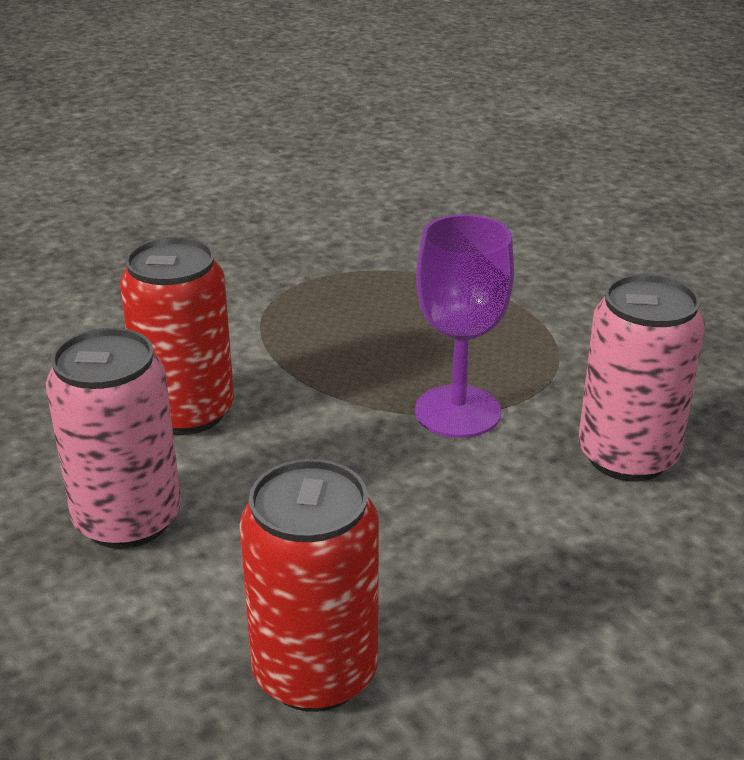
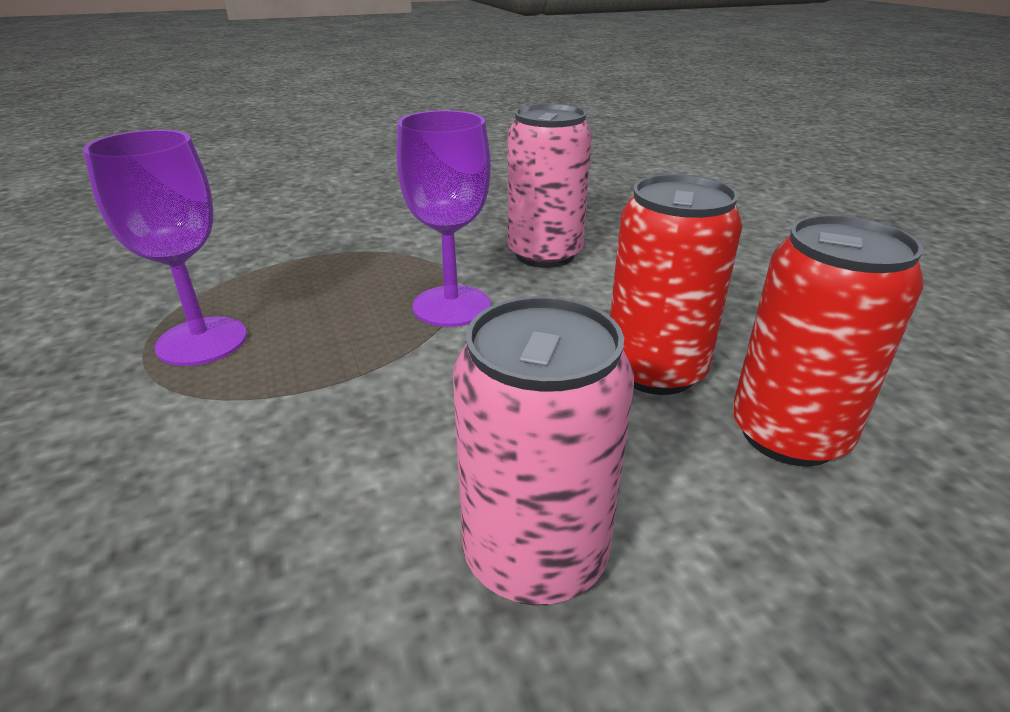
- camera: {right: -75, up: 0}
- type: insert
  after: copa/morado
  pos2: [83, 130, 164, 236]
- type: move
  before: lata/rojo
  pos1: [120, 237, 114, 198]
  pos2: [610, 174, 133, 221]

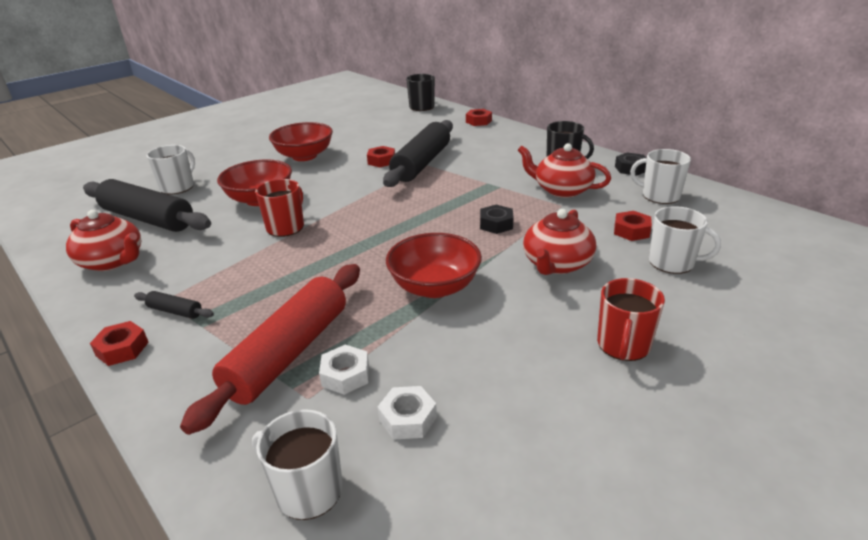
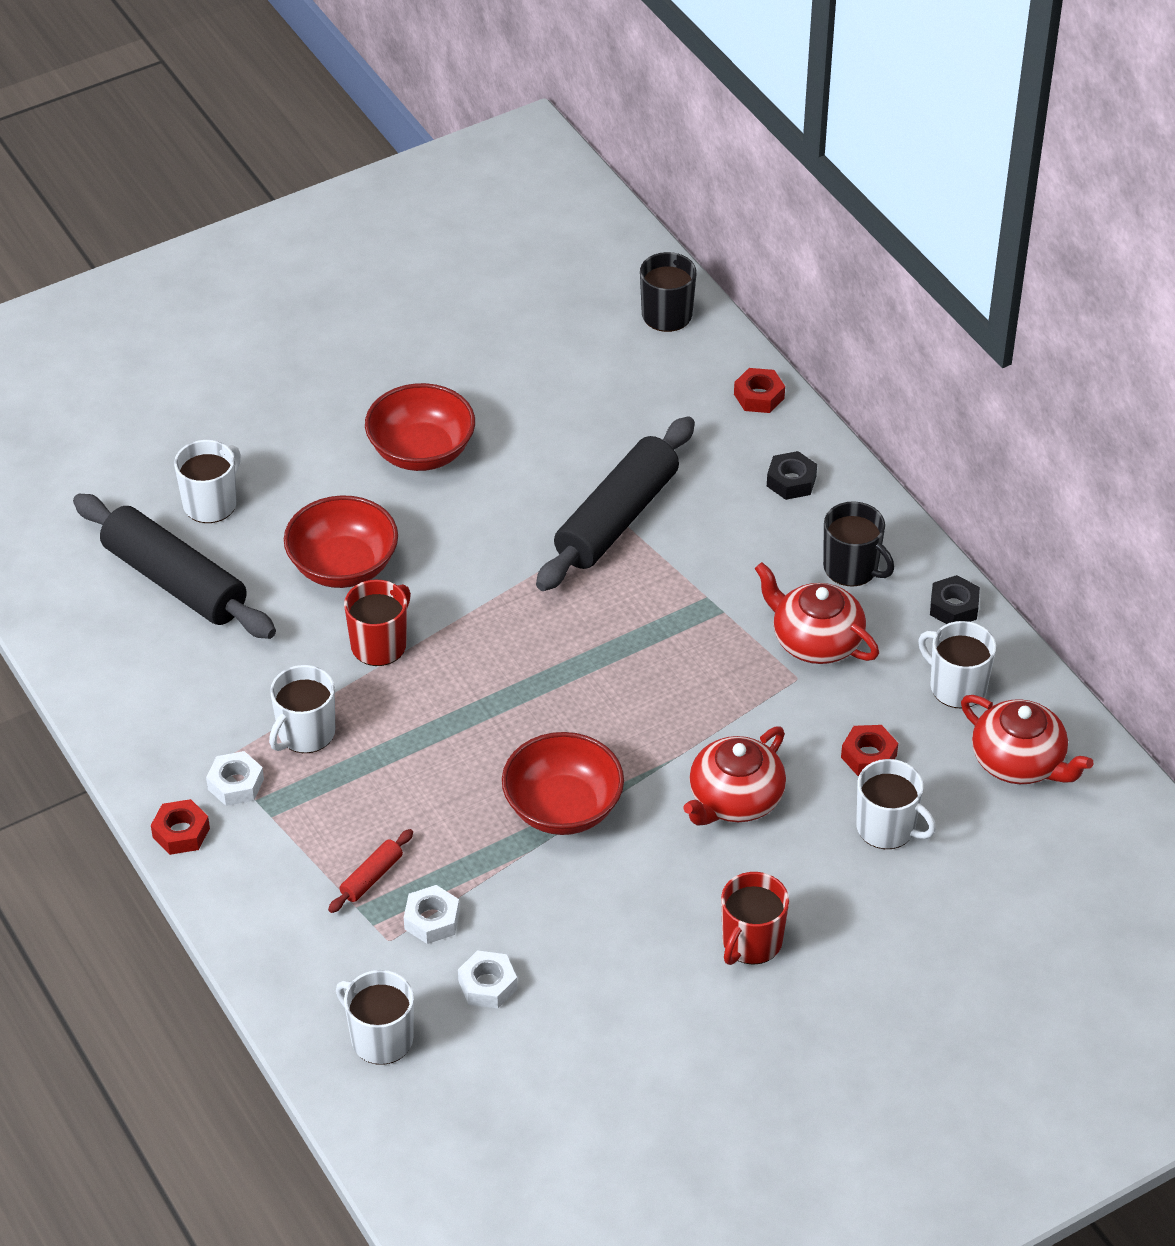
- camera: {right: 10, up: 15}
- type: replace
  before: rodillo/negro
  after: tuerca/blanco
  pos1: [134, 291, 80, 28]
  pos2: [206, 751, 58, 55]
- type: insert
  after: taza/blanco
  pos2: [269, 665, 66, 88]
- type: resize
  before: rodillo/rojo
  pos1: [180, 264, 180, 171]
  pos2: [328, 829, 85, 84]
  scale: 0.42
- type: move
  before: tuerca/negro
  pos1: [480, 205, 34, 29]
  pos2: [767, 451, 50, 49]
- type: move
  before: tetera/rojo
  pos1: [66, 210, 75, 61]
  pos2: [961, 695, 133, 89]
- type: delete
  before: tuerca/rojo
  pos1: [367, 146, 28, 21]

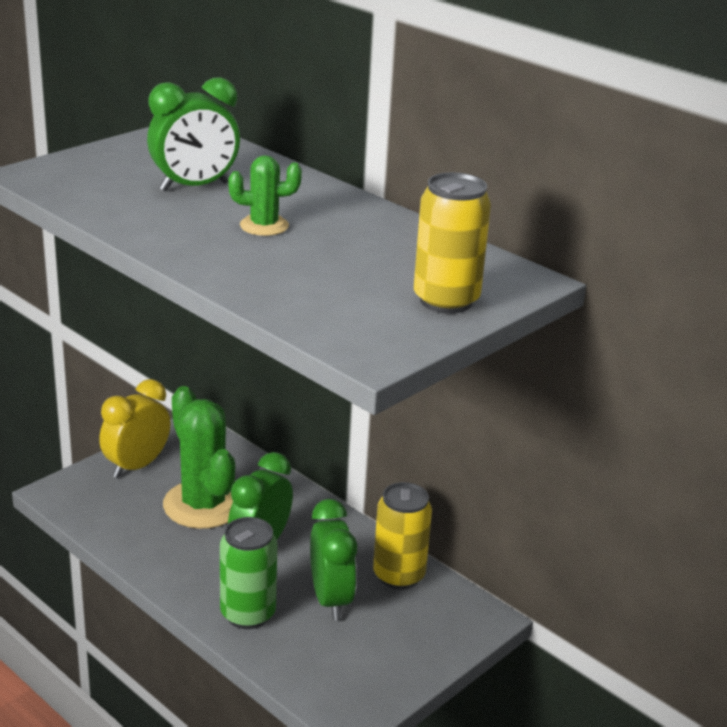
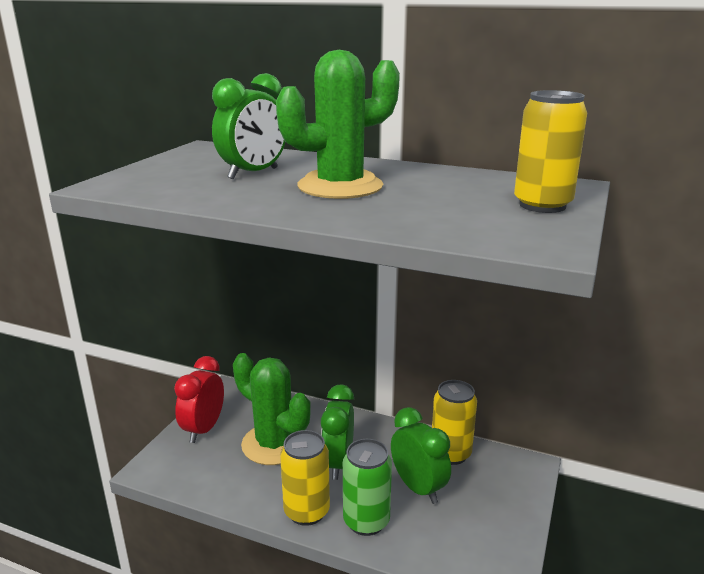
- camera: {right: -20, up: -5}
- type: recolor
  before: despertador/amarillo
  after: despertador/rojo
  pos1: [99, 379, 71, 99]
  pos2: [174, 356, 50, 87]
- type: resize
  before: cactus/verde
  pos1: [229, 155, 73, 81]
  pos2: [276, 50, 124, 149]
  scale: 2.02
- type: insert
  after: lata/amarillo
  pos2: [280, 430, 50, 96]

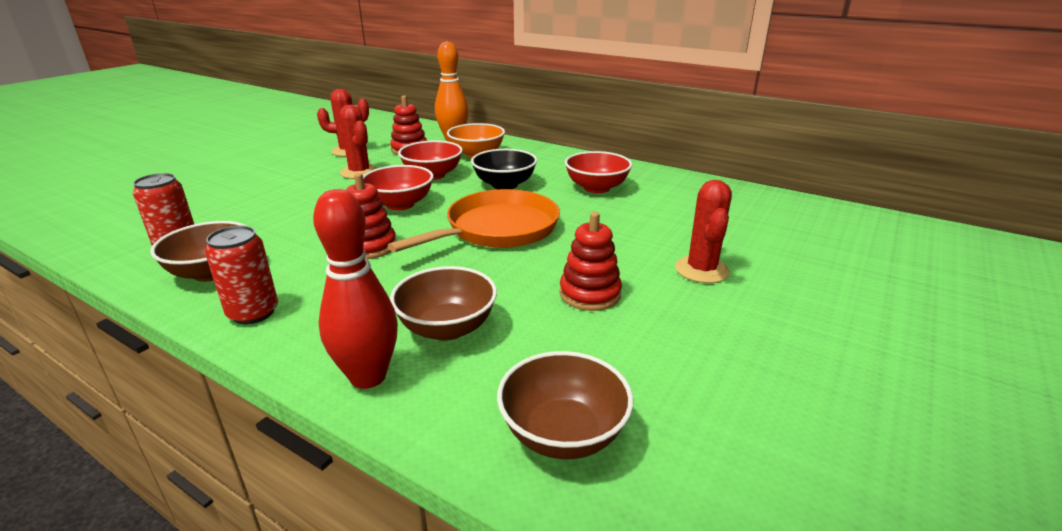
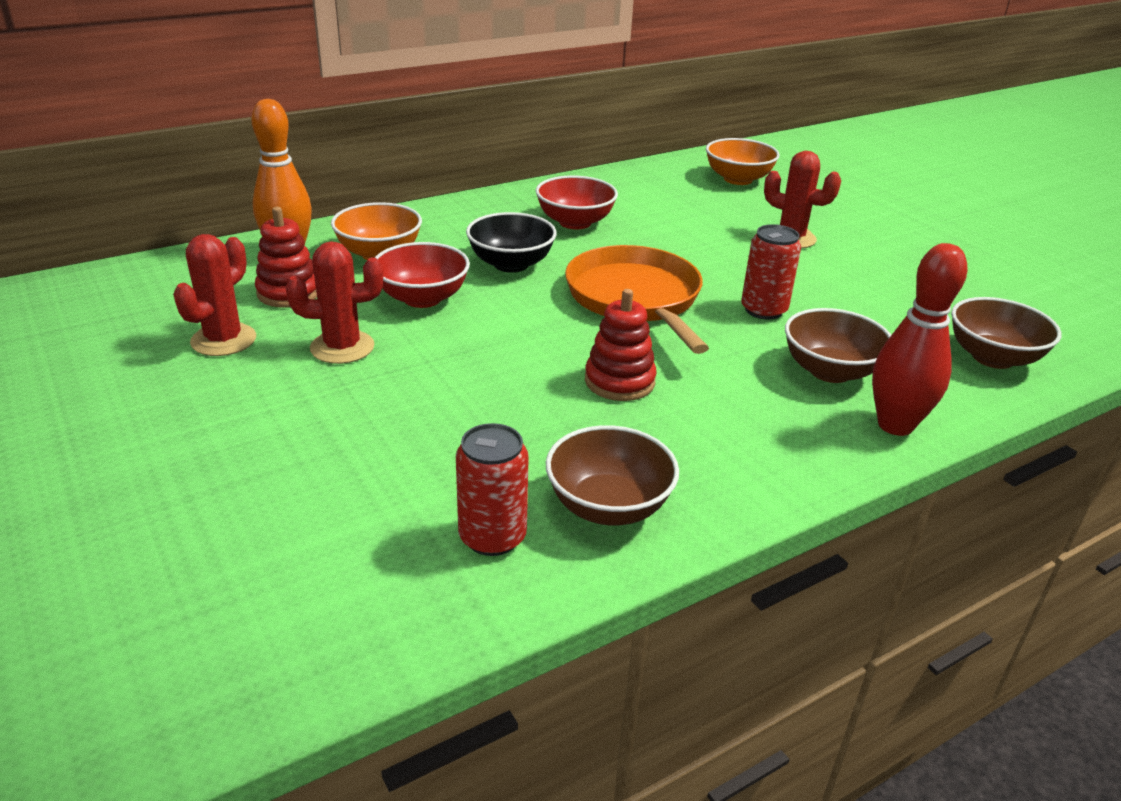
- camera: {right: -65, up: 5}
- type: insert
  after: cuenco/naranja
  pos2: [706, 138, 74, 47]
- type: move
  before: lata/rojo
  pos1: [205, 226, 73, 98]
  pos2: [741, 224, 60, 96]
- type: delete
  before: cuenco/rojo
  pos1: [363, 165, 70, 45]
- type: delete
  before: juguete apilable/rojo
  pos1: [560, 212, 62, 99]

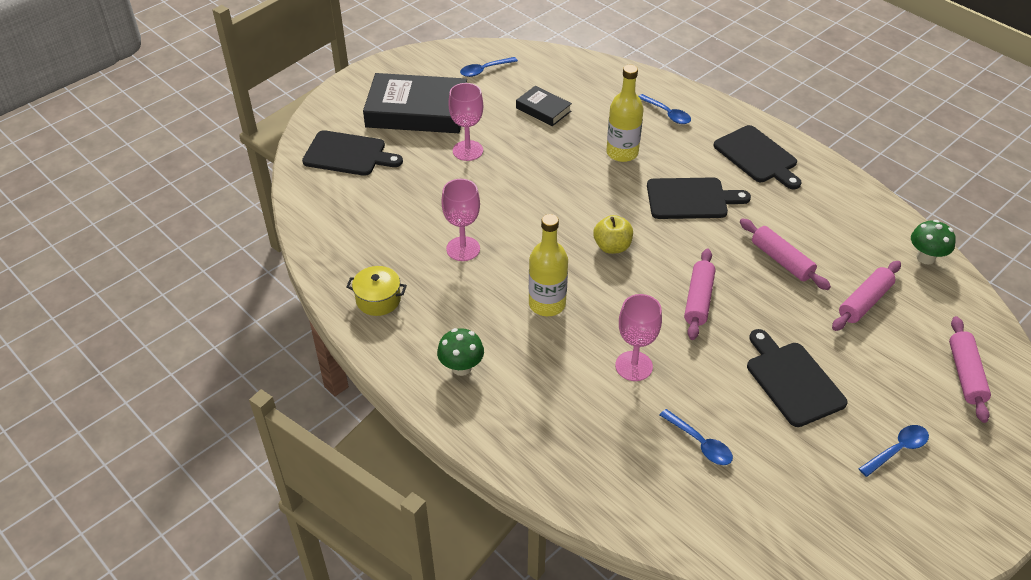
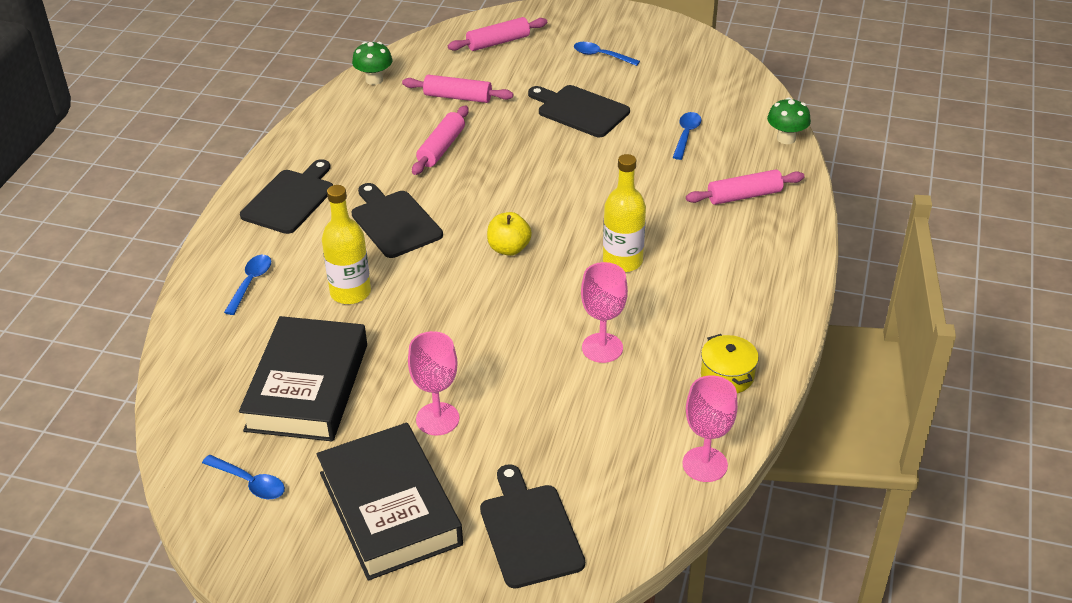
- camera: {right: -120, up: -5}
- type: resize
  before: libro/negro
  pos1: [516, 86, 56, 40]
  pos2: [239, 316, 128, 125]
  scale: 2.02
- type: rotate
  before: tabla de cortar/negro
  pos1: [747, 329, 101, 98]
  pos2: [528, 85, 102, 52]
  turn: 90
- type: move
  before: copa/rosa
  pos1: [615, 294, 47, 87]
  pos2: [683, 375, 55, 107]
- type: move
  before: rodillo/rosa
  pos1: [684, 249, 31, 91]
  pos2: [686, 169, 118, 36]
- type: move
  before: seta/verde
  pos1: [437, 328, 47, 48]
  pos2: [767, 97, 44, 47]

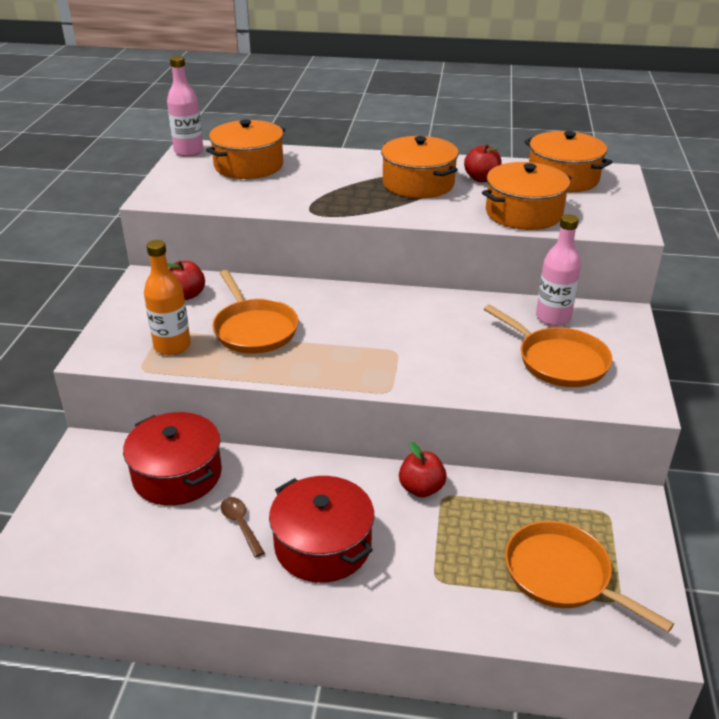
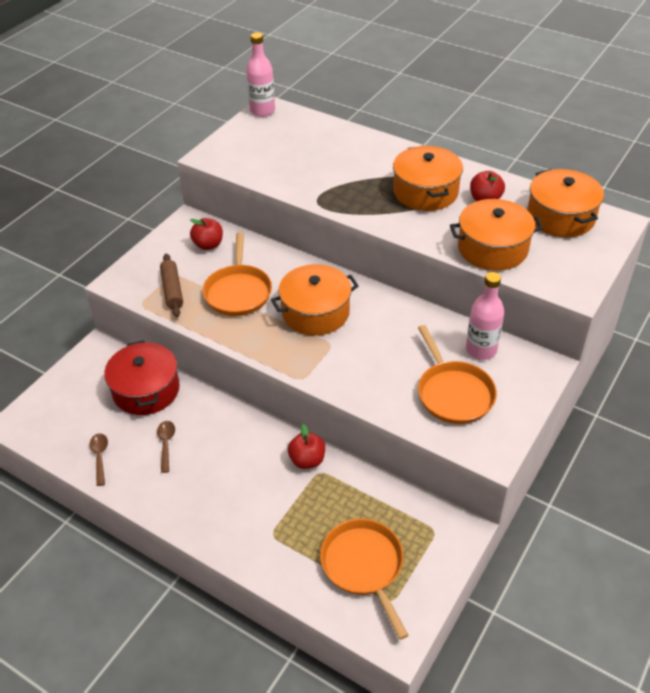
- camera: {right: 25, up: 10}
- type: insert
  after: cuchara/marrón
  pos2: [89, 433, 19, 53]
- type: replace
  before: botella/naranja
  after: rodillo/marrón
  pos1: [144, 240, 47, 115]
  pos2: [160, 254, 23, 63]
- type: move
  before: olla/naranja
  pos1: [206, 119, 79, 60]
  pos2: [271, 264, 88, 72]
- type: delete
  before: olla/rojo
  pos1: [269, 476, 105, 107]

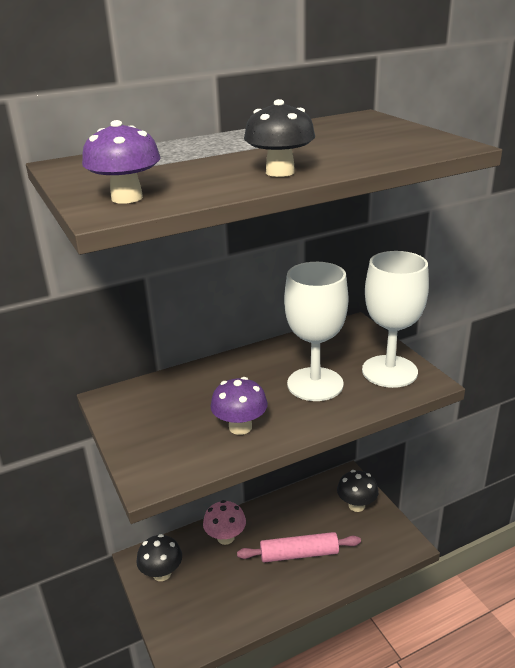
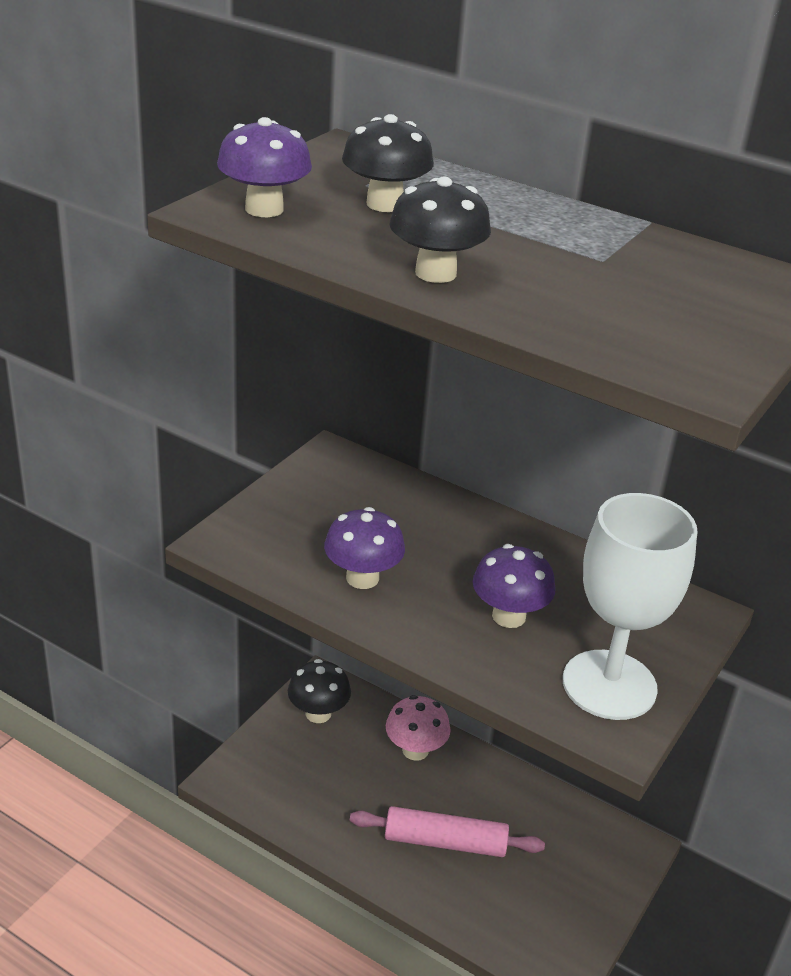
- camera: {right: 55, up: 5}
- type: move
  before: seta/negro
  pos1: [337, 470, 42, 42]
  pos2: [342, 114, 92, 98]
- type: rotate
  before: rodillo/rosa
  pos1: [237, 532, 124, 30]
  pos2: [350, 806, 195, 51]
  turn: -45
- type: replace
  before: copa/blanco
  after: seta/morado
  pos1: [284, 262, 64, 139]
  pos2: [473, 544, 83, 84]

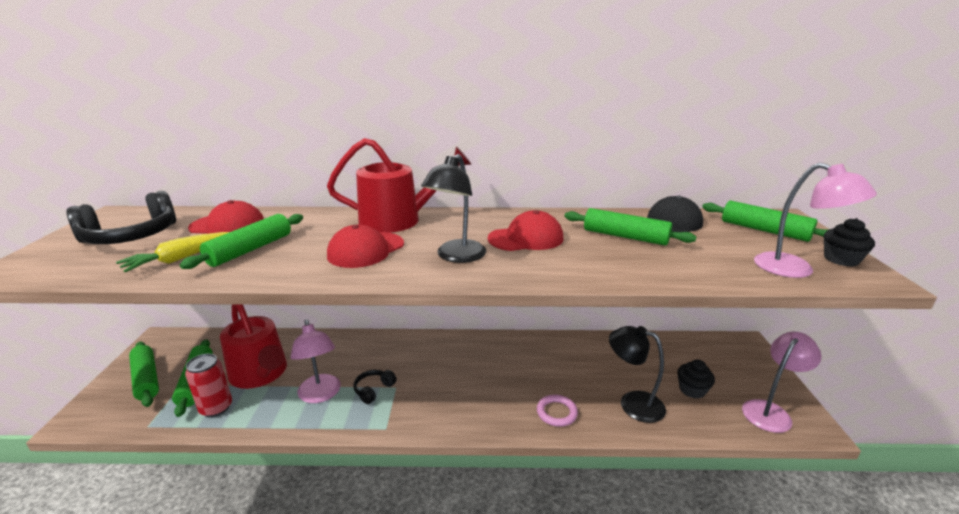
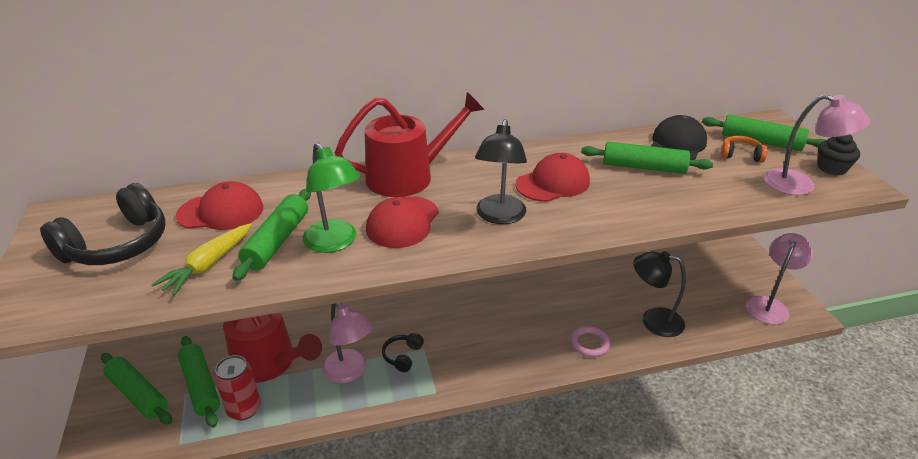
- camera: {right: -15, up: 10}
- type: insert
  after: lámpara/verde
  pos2: [303, 143, 57, 110]
- type: insert
  after: auriculares/naranja
  pos2: [721, 136, 47, 27]
- type: delete
  before: magdalena/negro
  pos1: [678, 360, 37, 39]

